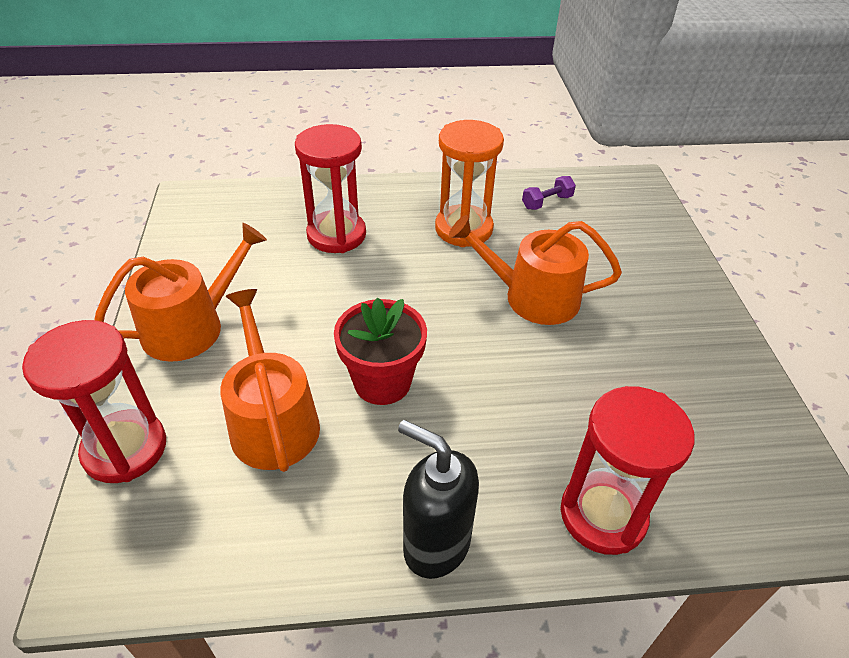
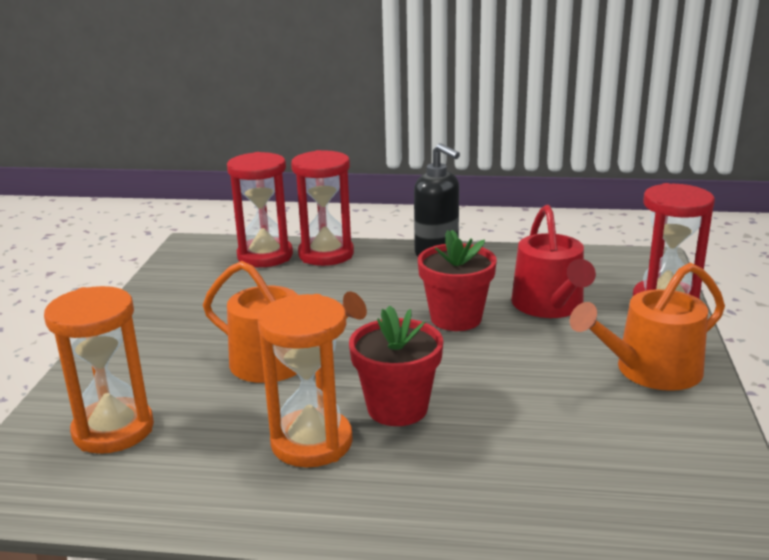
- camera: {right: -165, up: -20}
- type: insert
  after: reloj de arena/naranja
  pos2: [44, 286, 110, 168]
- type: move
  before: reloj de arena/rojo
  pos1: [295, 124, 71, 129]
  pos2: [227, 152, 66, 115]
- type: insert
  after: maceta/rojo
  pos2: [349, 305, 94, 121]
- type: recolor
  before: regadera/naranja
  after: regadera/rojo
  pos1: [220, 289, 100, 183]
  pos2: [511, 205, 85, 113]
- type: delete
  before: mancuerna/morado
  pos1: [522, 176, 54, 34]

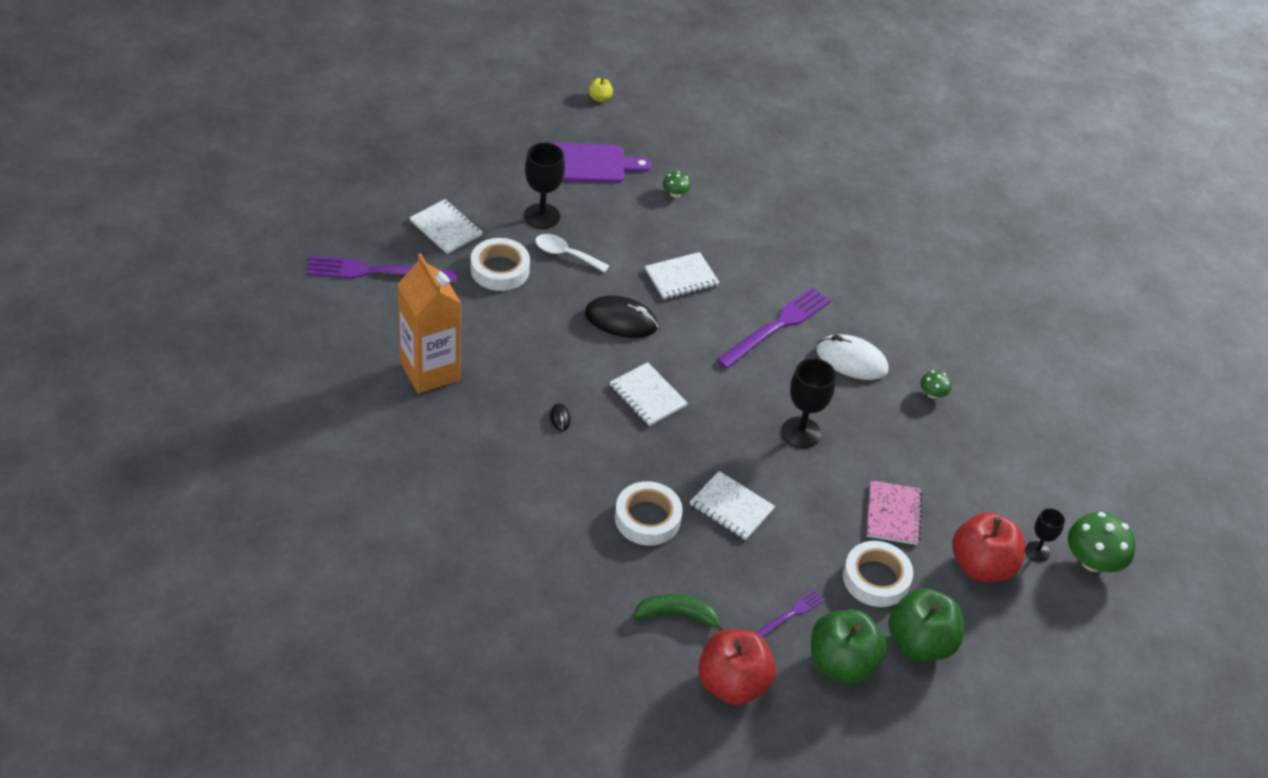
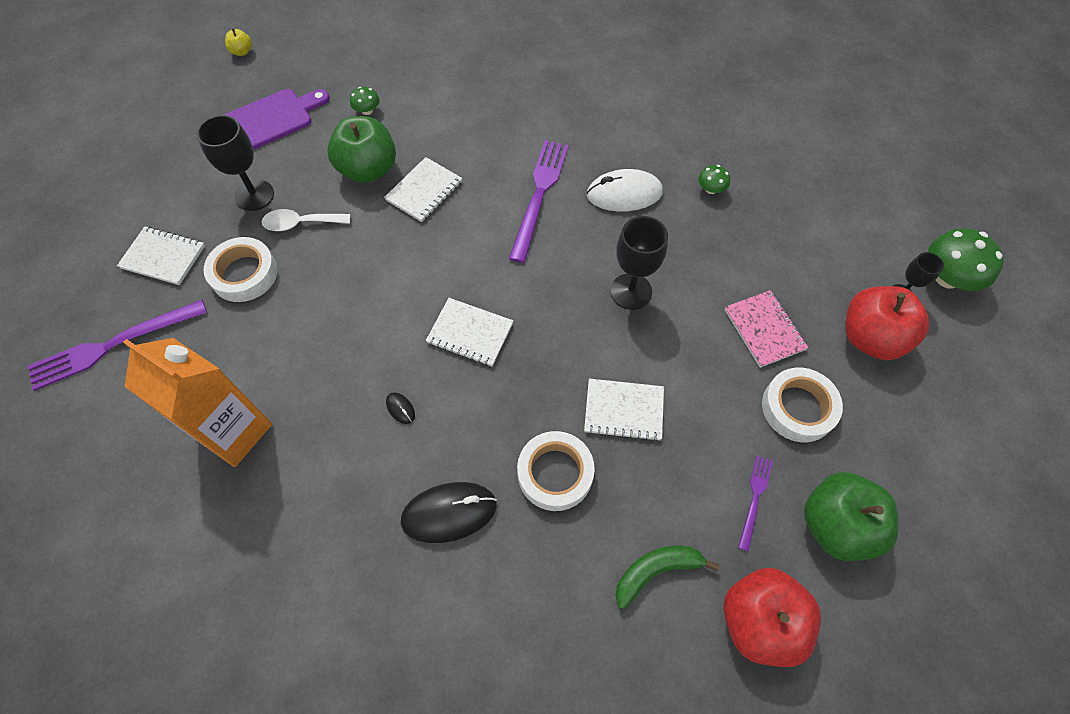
- camera: {right: -25, up: 15}
- type: move
  before: manzana/verde
  pos1: [888, 588, 76, 74]
  pos2: [327, 116, 69, 67]
- type: move
  before: ratón/negro
  pos1: [585, 295, 73, 43]
  pos2: [401, 482, 96, 61]

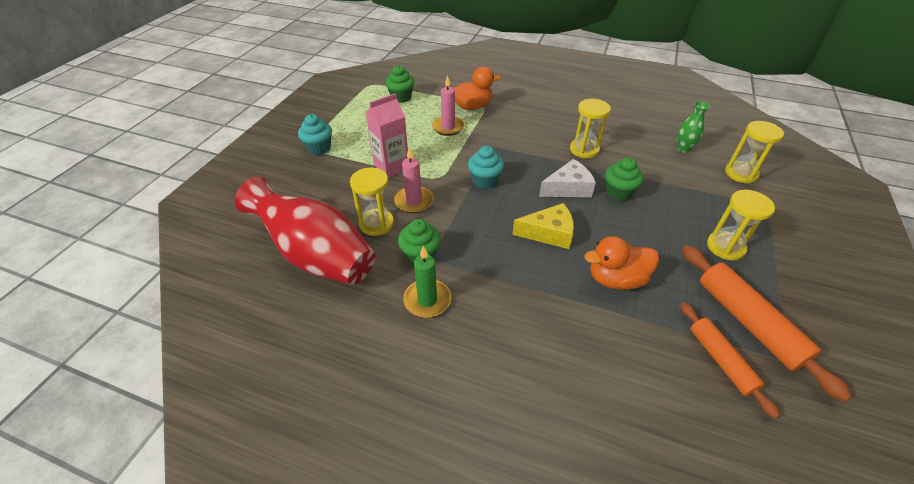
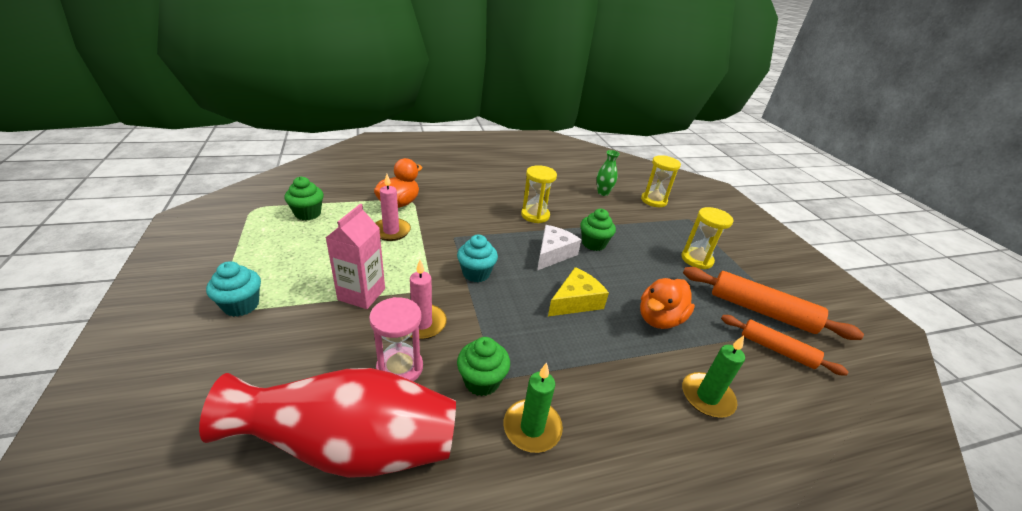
- camera: {right: -40, up: -10}
- type: recolor
  before: reloj de arena/amarillo
  after: reloj de arena/rosa
  pos1: [350, 168, 44, 68]
  pos2: [369, 297, 54, 84]
- type: insert
  after: vela/verde
  pos2: [682, 335, 63, 83]

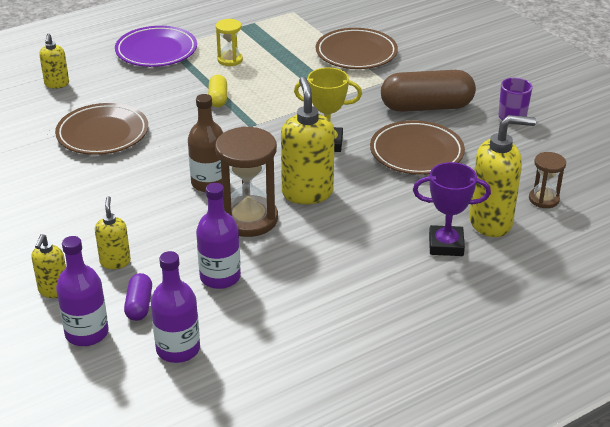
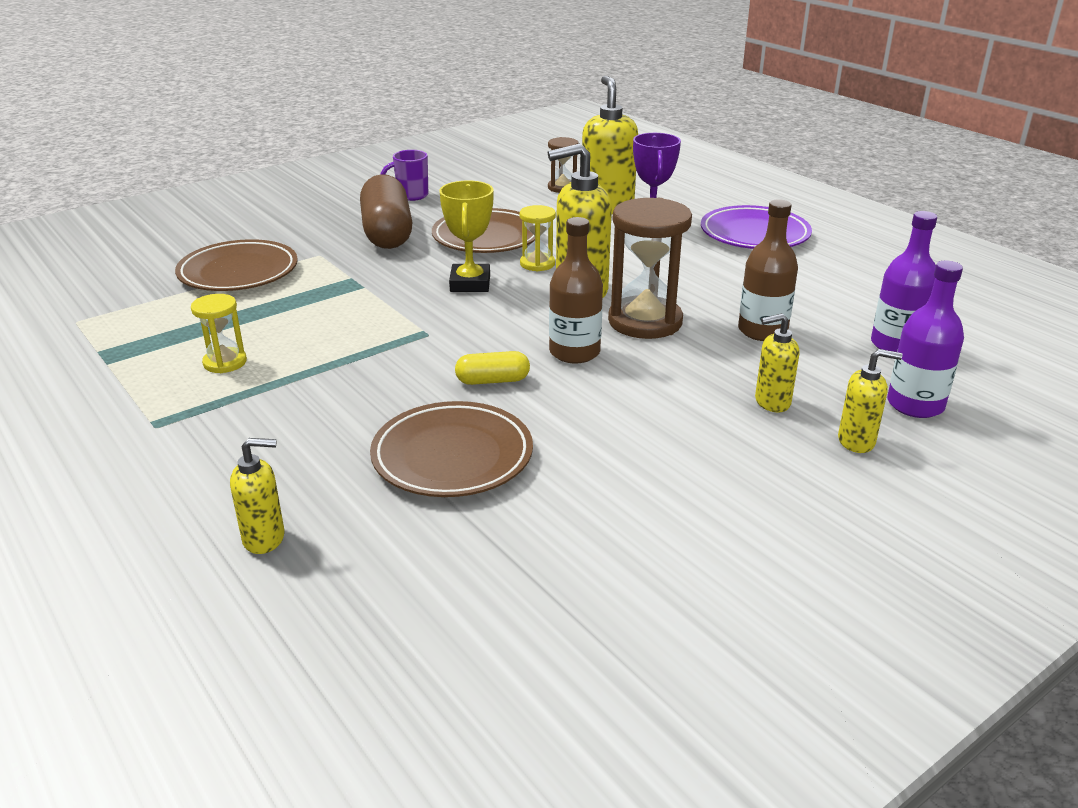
- camera: {right: -95, up: -5}
- type: move
  before: cápsula/amarillo
  pos1: [208, 75, 19, 32]
  pos2: [455, 351, 75, 34]
- type: insert
  after: reloj de arena/amarillo
  pos2: [519, 205, 37, 67]
- type: move
  before: plato/morado
  pos1: [115, 26, 82, 41]
  pos2: [701, 205, 111, 44]
- type: recolor
  before: botella/morado
  after: botella/marrón
  pos1: [196, 183, 45, 106]
  pos2: [738, 199, 60, 142]
- type: delete
  before: cápsula/morado
  pos1: [124, 273, 28, 48]

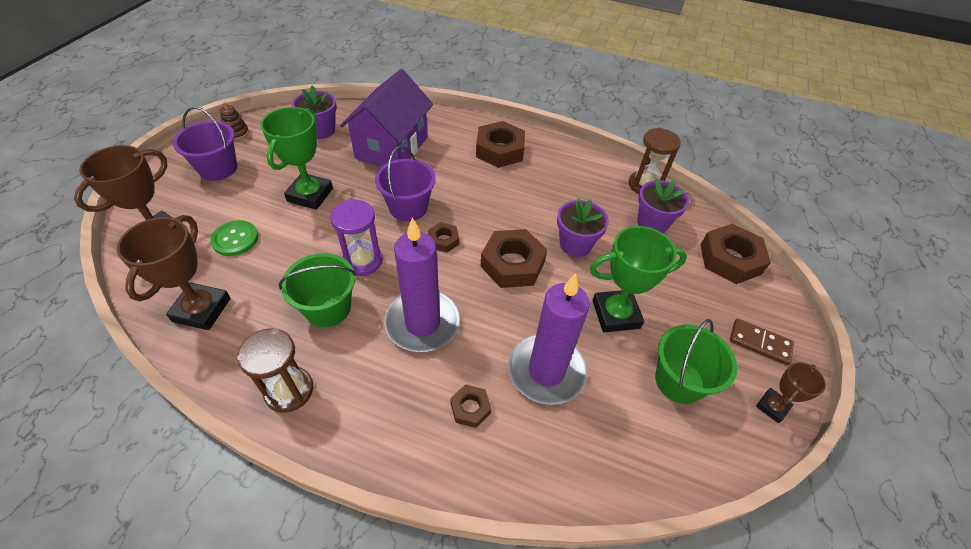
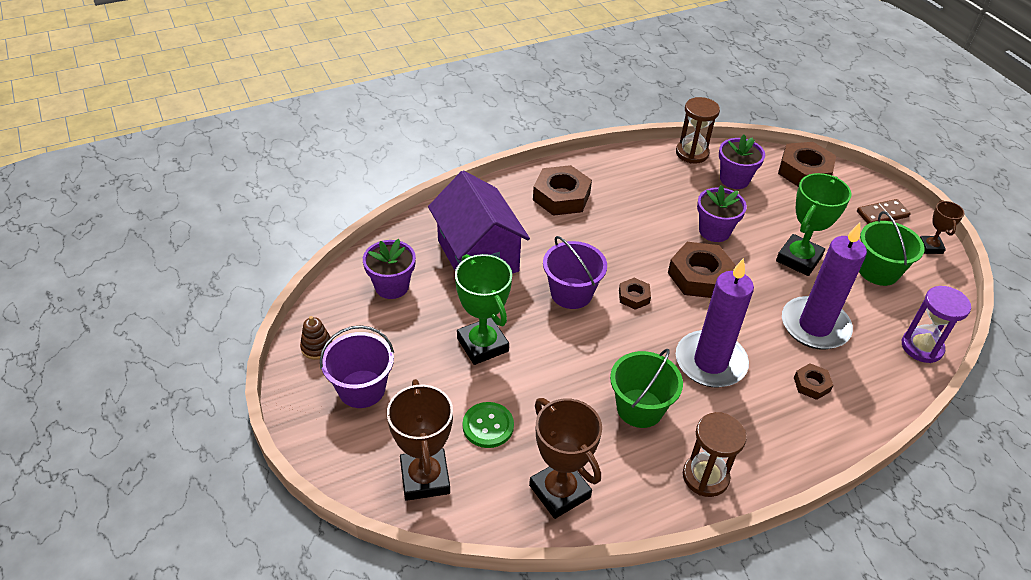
- camera: {right: -45, up: -5}
- type: move
  before: reloj de arena/morado
  pos1: [330, 200, 53, 76]
  pos2: [902, 286, 69, 77]

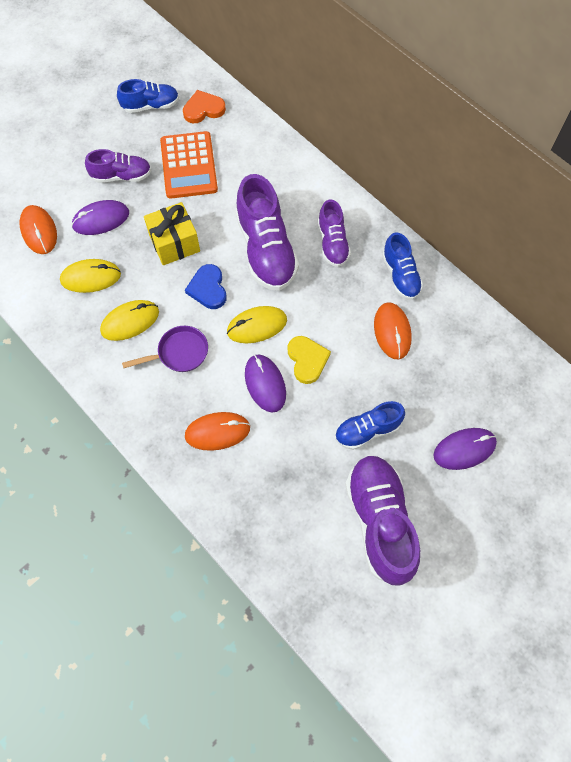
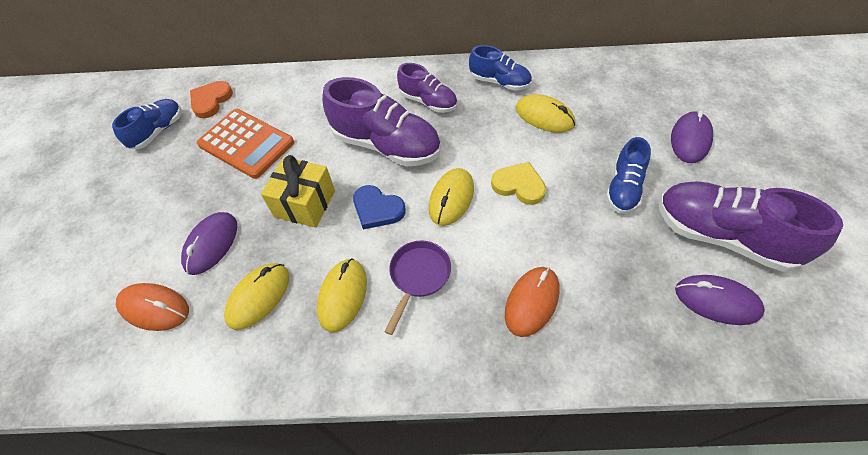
- camera: {right: -45, up: -10}
- type: recolor
  before: ratón/naranja
  after: ratón/amarillo
  pos1: [374, 302, 38, 57]
  pos2: [515, 94, 60, 39]
- type: move
  before: ratón/morado
  pos1: [245, 354, 41, 58]
  pos2: [675, 275, 90, 50]
- type: delete
  before: zapato/morado
  pos1: [85, 149, 66, 34]

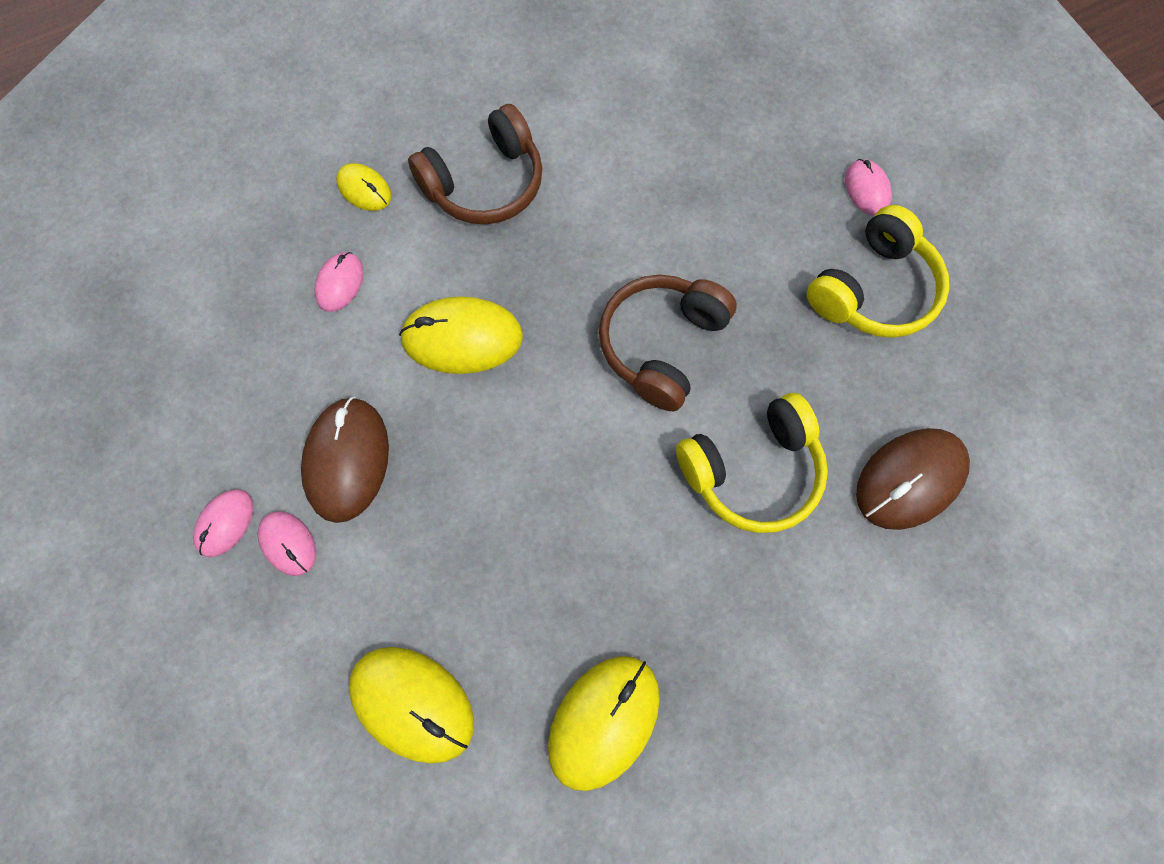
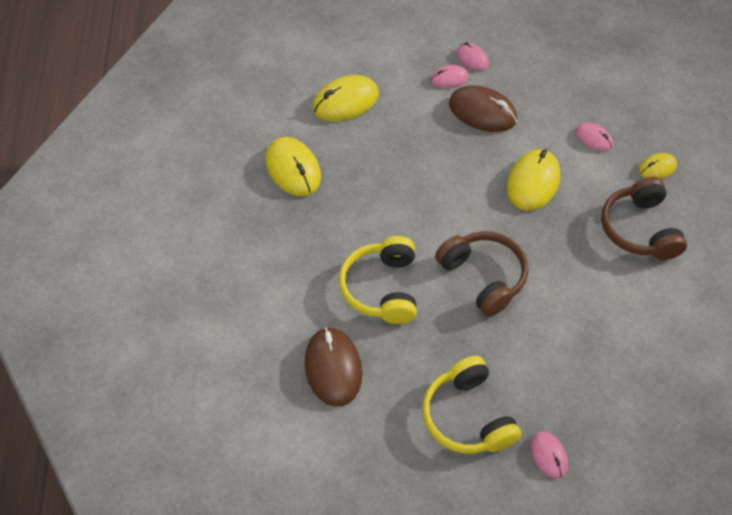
- camera: {right: 115, up: -15}
- type: rotate
  before: ratón/rosa
  pos1: [845, 159, 47, 57]
  pos2: [530, 431, 38, 48]
  turn: 60

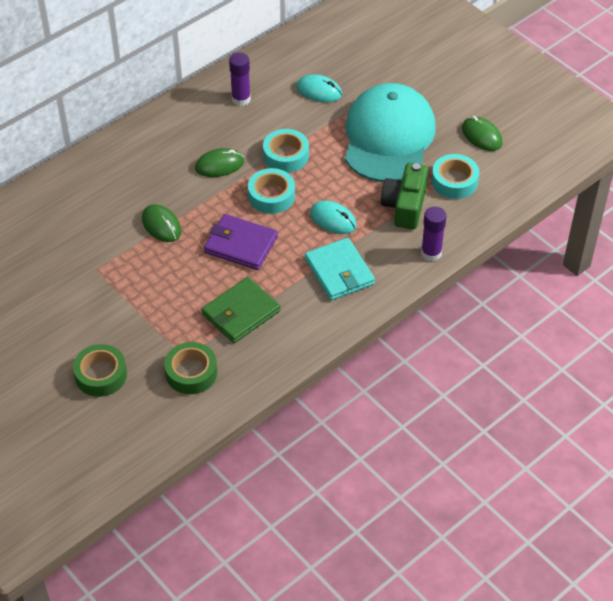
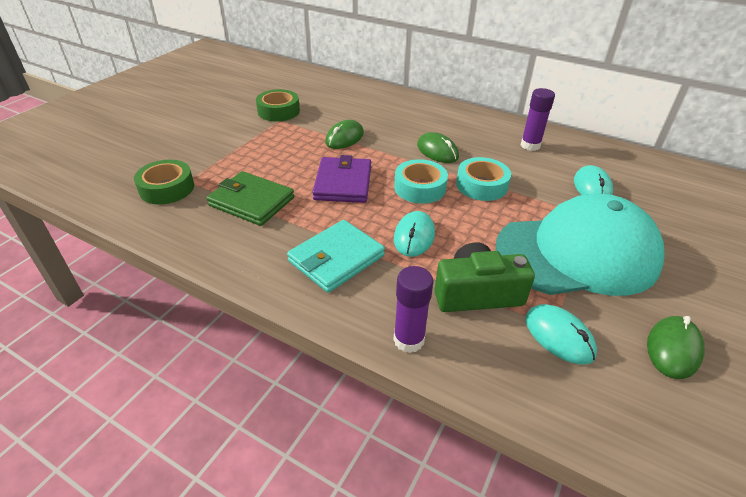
- camera: {right: 70, up: -10}
- type: move
  before: cinta adhesiva/verde
  pos1: [73, 344, 54, 53]
  pos2: [256, 89, 44, 32]
- type: replace
  before: cinta adhesiva/turquesa
  after: ratón/turquesa
  pos1: [432, 154, 47, 45]
  pos2: [525, 304, 72, 60]

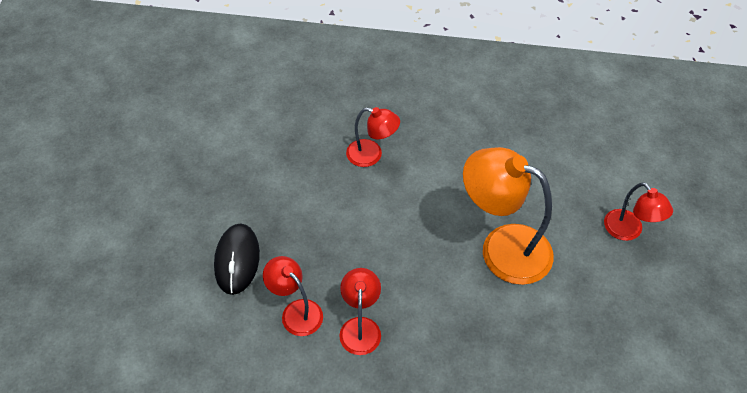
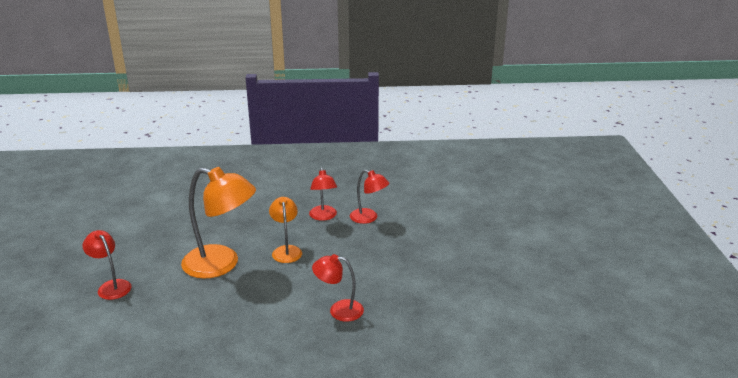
- camera: {right: 170, up: -25}
- type: insert
  after: lámpara/naranja
  pos2: [269, 197, 33, 66]
- type: delete
  before: ratón/negro
  pos1: [214, 224, 46, 71]

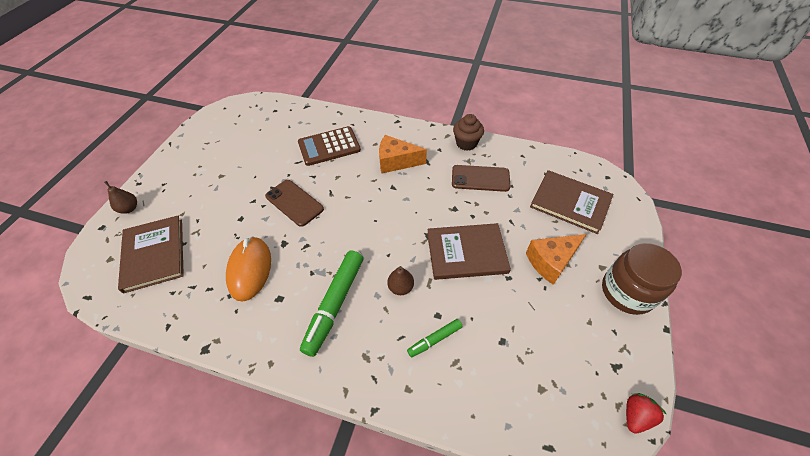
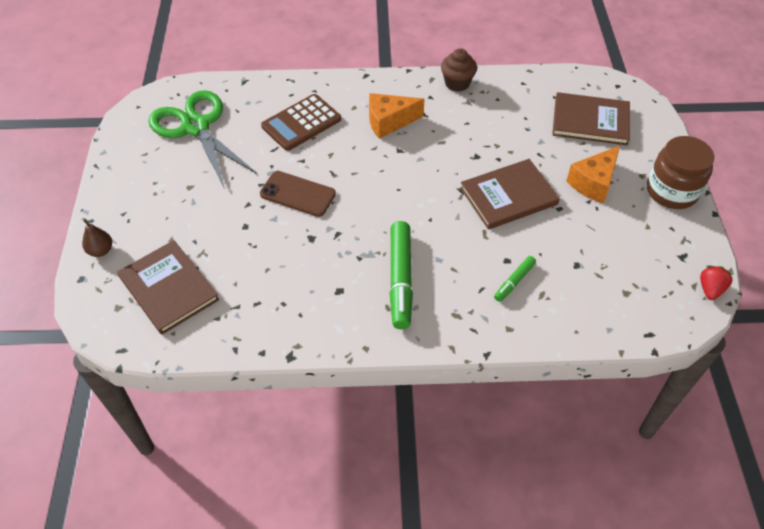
- camera: {right: -20, up: 0}
- type: insert
  after: tijeras/verde
  pos2: [148, 90, 109, 99]
- type: delete
  before: ratón/naranja
  pos1: [226, 236, 45, 66]
- type: delete
  before: pera/marrón
  pos1: [387, 266, 27, 29]
- type: delete
  before: móvil/marrón
  pos1: [452, 165, 59, 27]

